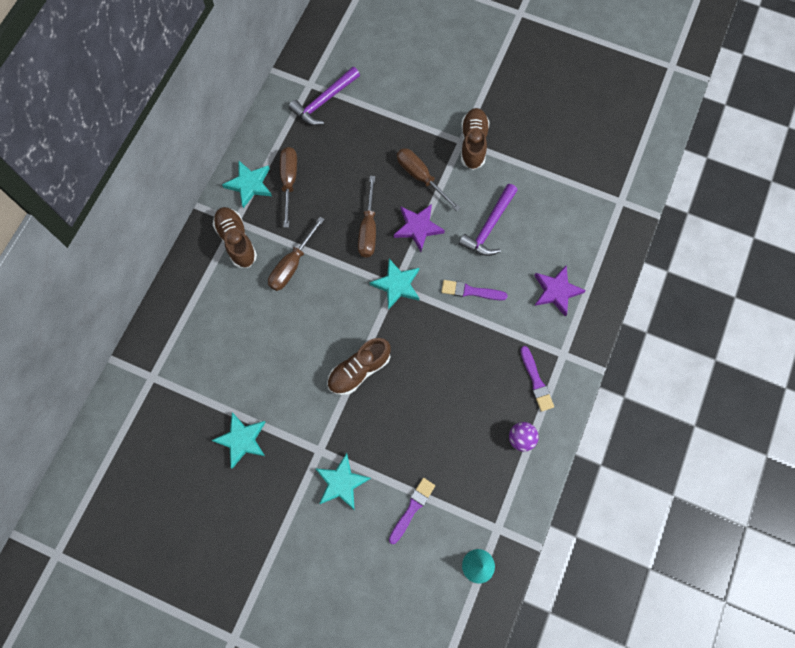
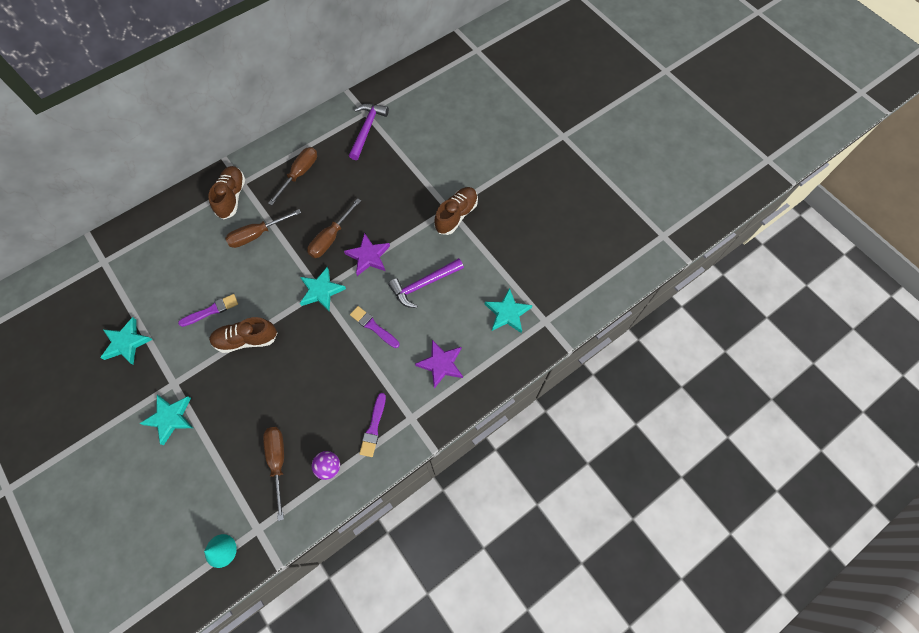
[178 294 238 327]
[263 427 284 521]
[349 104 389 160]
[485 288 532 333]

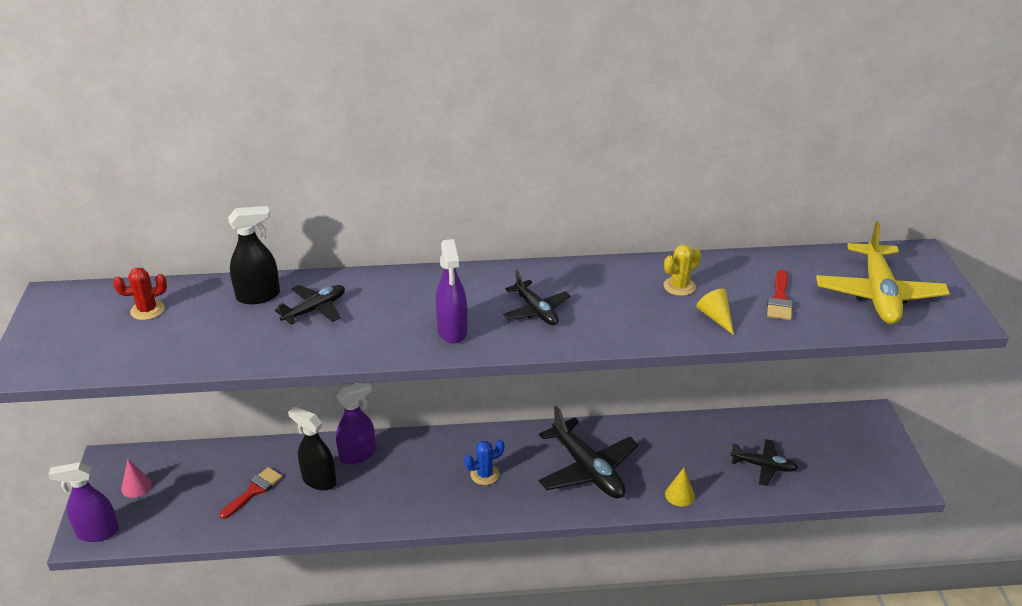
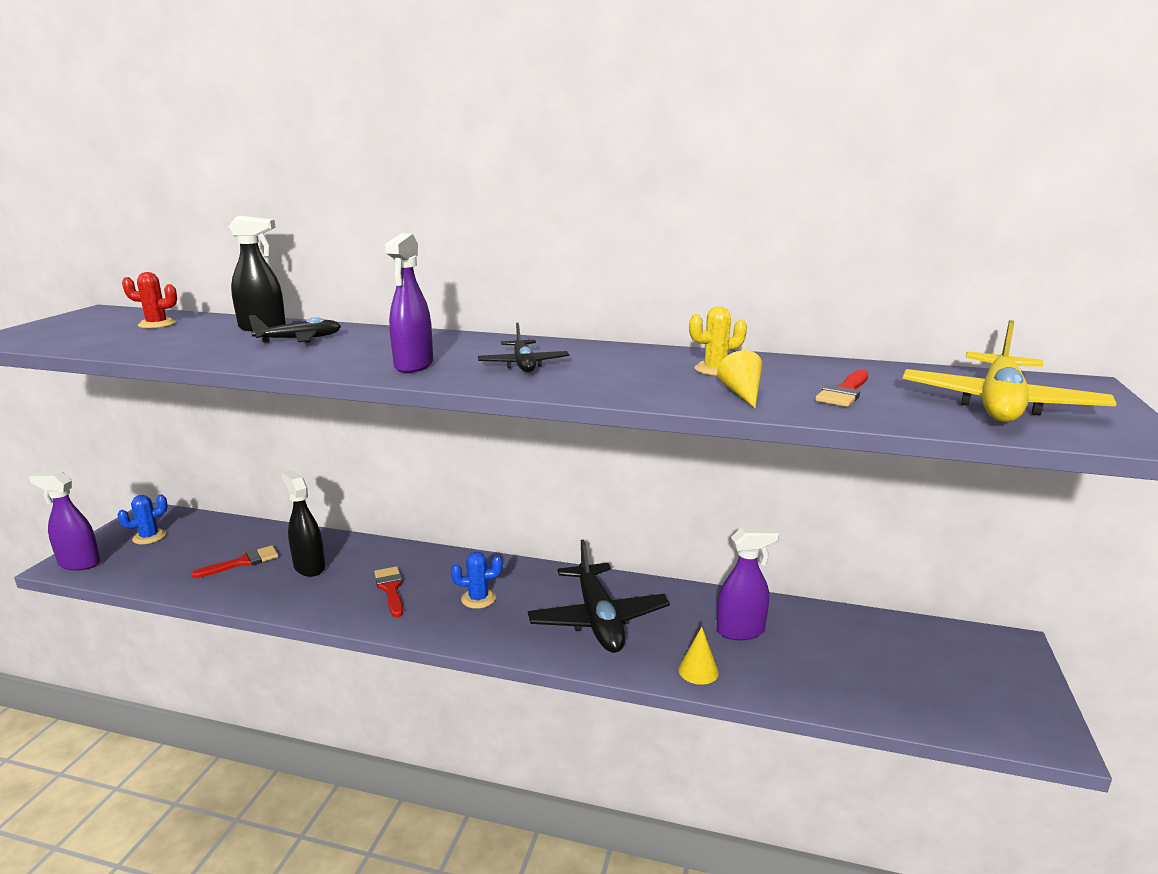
[118 495 168 544]
[375 566 403 617]
[717 527 779 640]
[731 439 798 486] (first image)

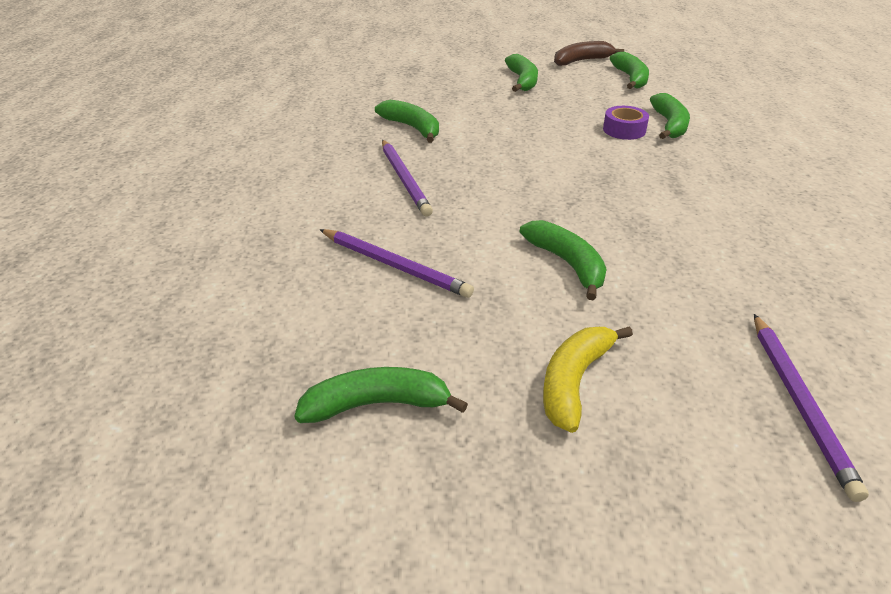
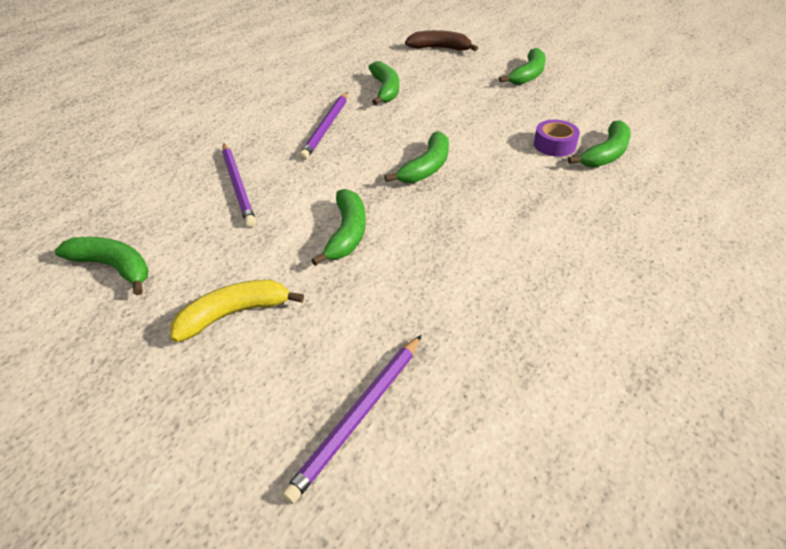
[384 131 449 183]
[405 30 478 51]

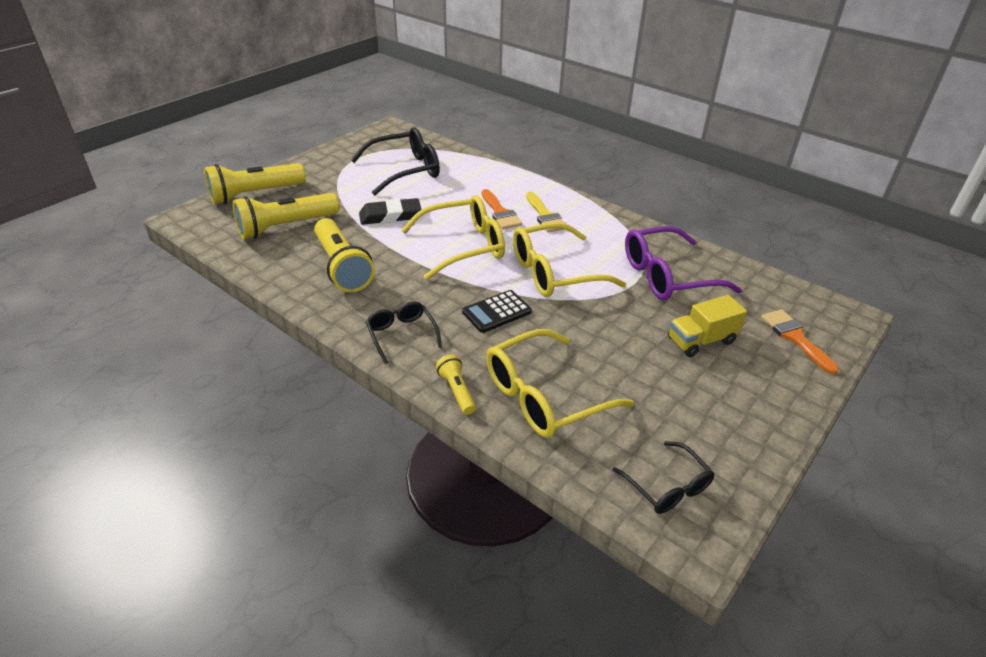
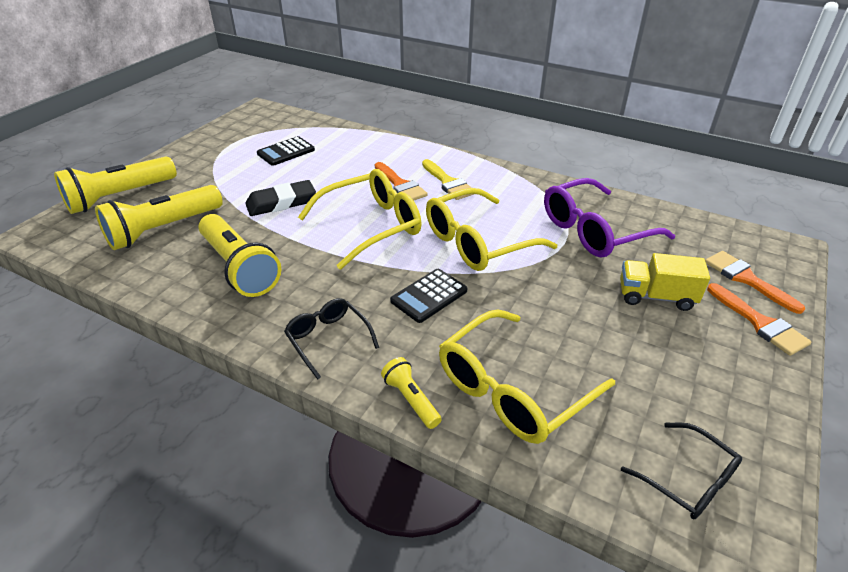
[257 136 315 166]
[620 253 710 311]
[707 283 811 356]

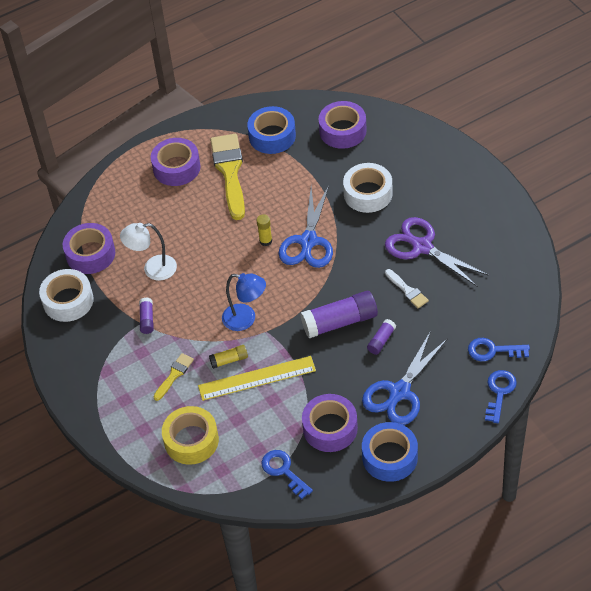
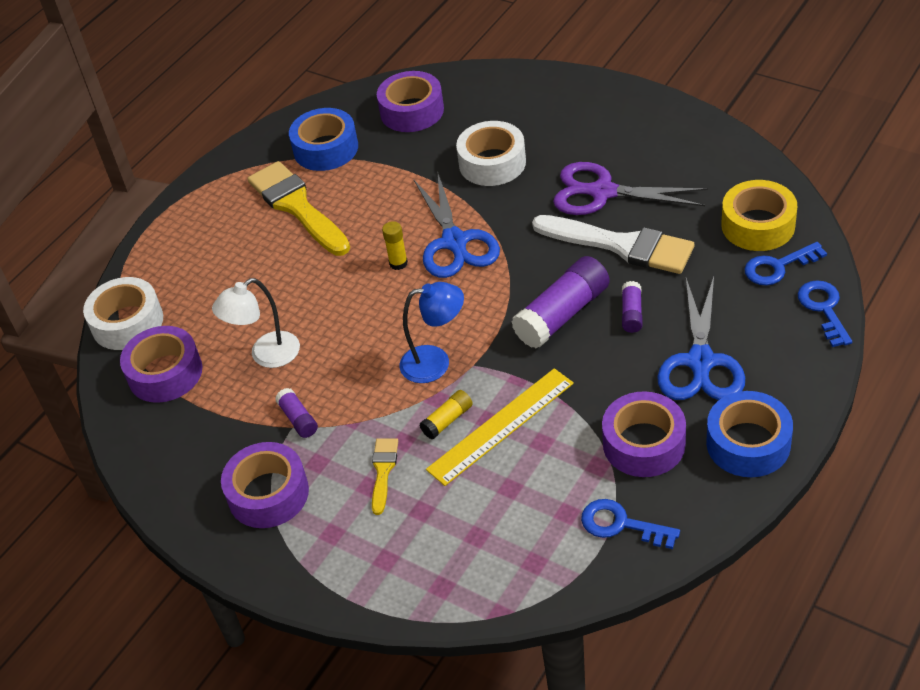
[83 277 163 350]
[221 442 309 528]
[532 215 695 274]
[721 180 797 251]

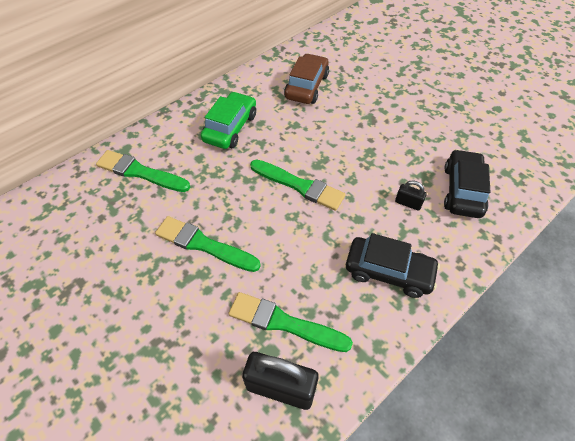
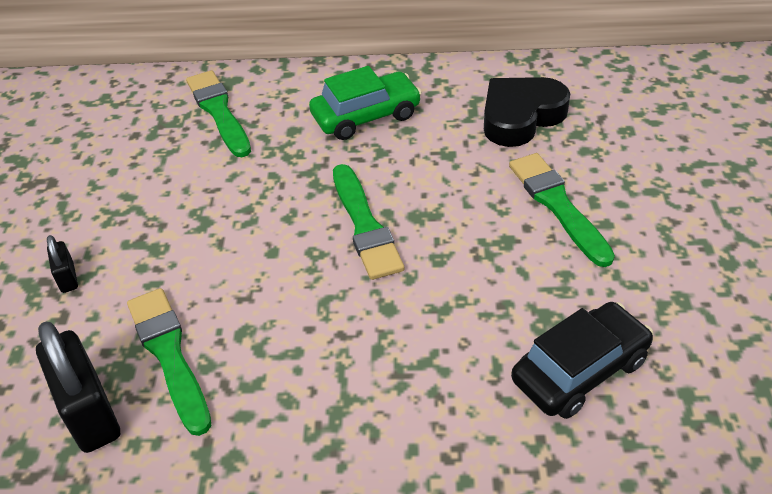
[47 235 78 293]
[484 77 570 147]
[509 153 615 267]
[346 233 440 298] (first image)

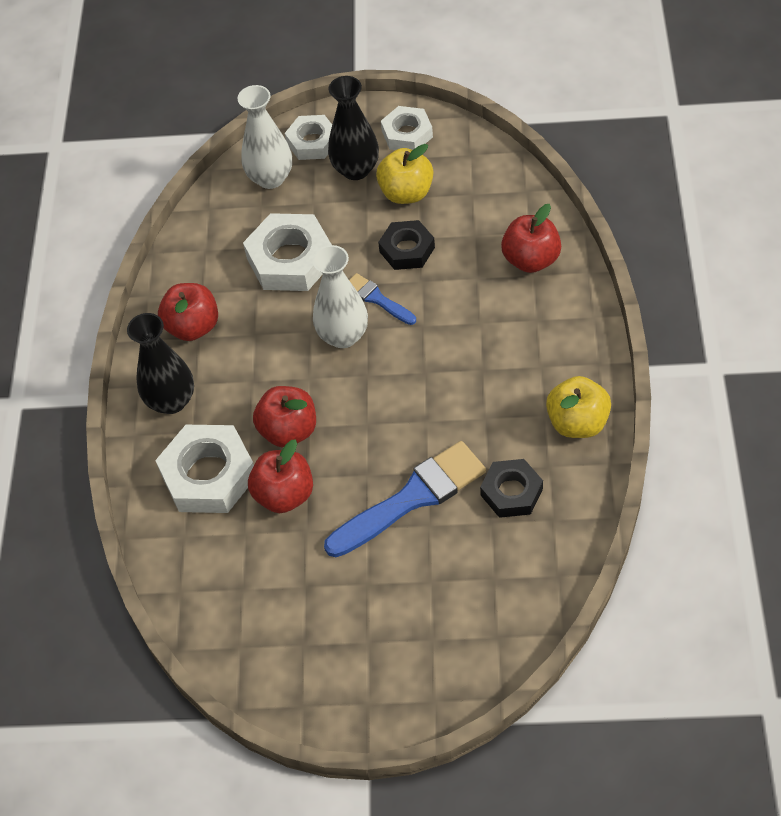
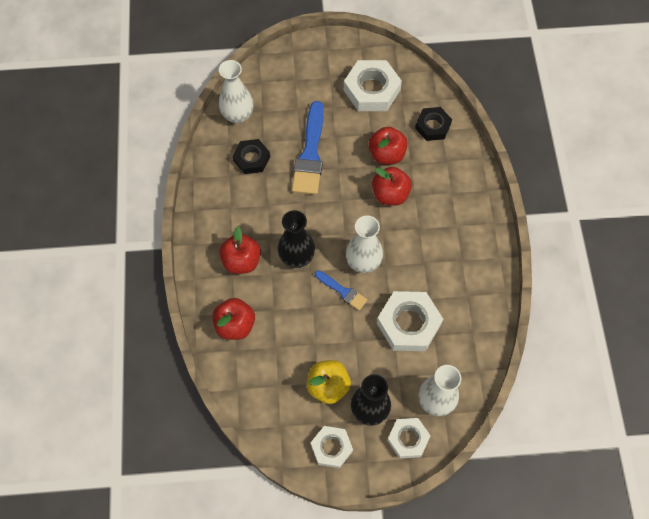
[219 60 254 123]
[219 226 261 274]
[278 210 315 268]
[292 101 324 195]
[344 60 402 111]
[415 107 452 141]
[546 376 611 438] (first image)

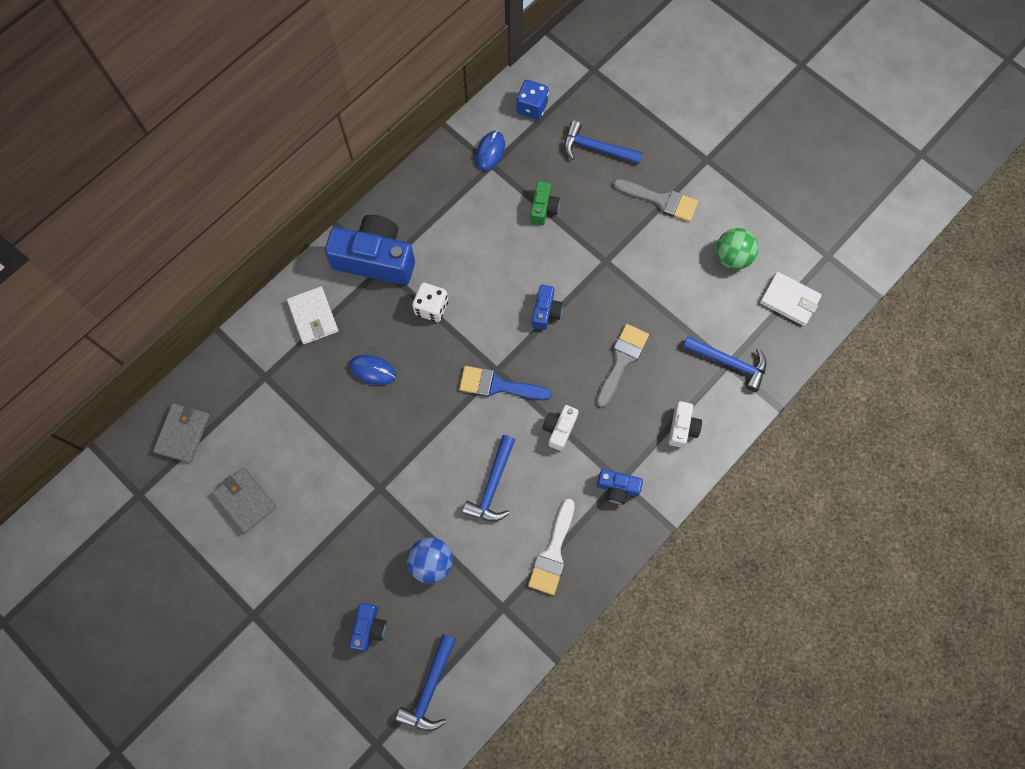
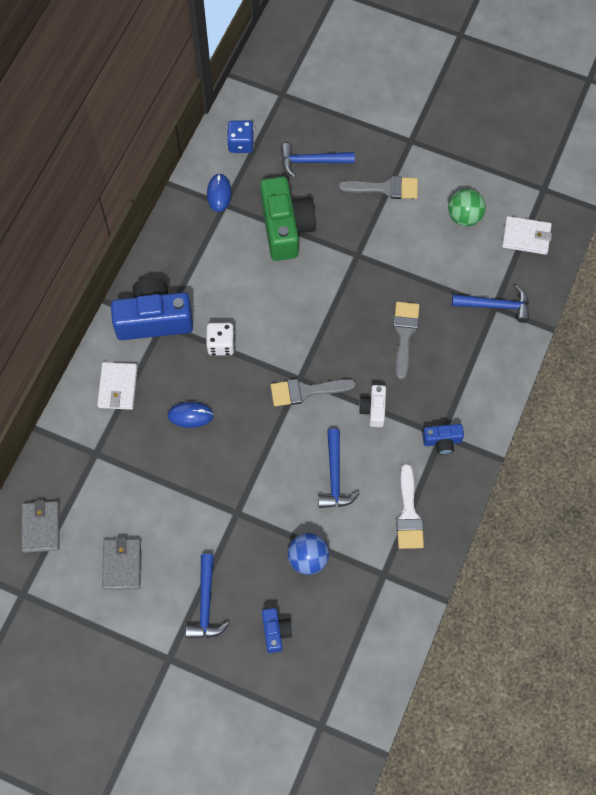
[97 362 138 410]
[102 537 141 590]
[185 554 229 638]
[260 176 316 261]
[271 379 356 406]
[532 285 563 330] (first image)
[669 401 702 448] (first image)

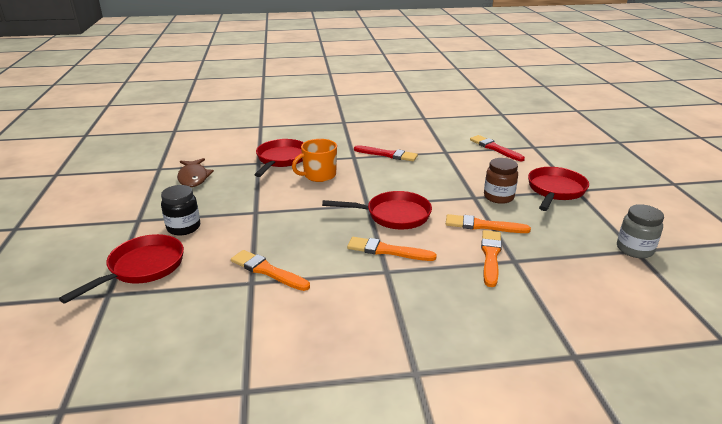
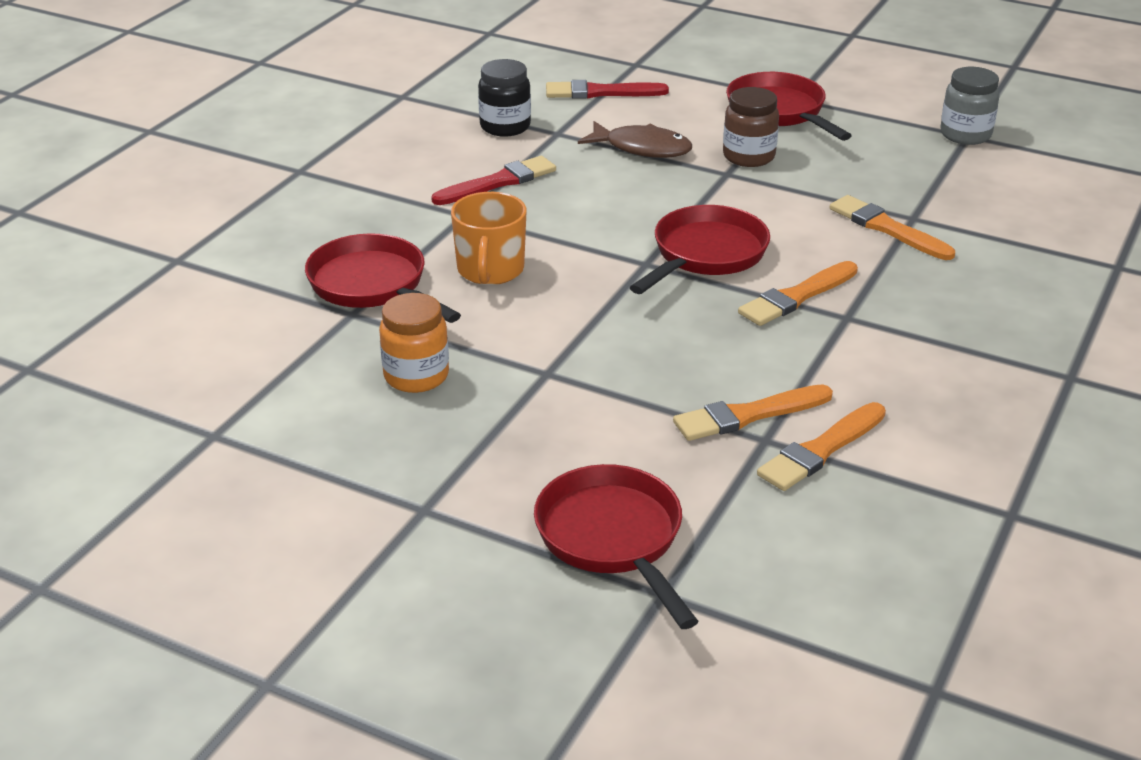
[379 293 449 393]
[478 59 531 137]
[578 121 692 158]
[757 402 886 491]

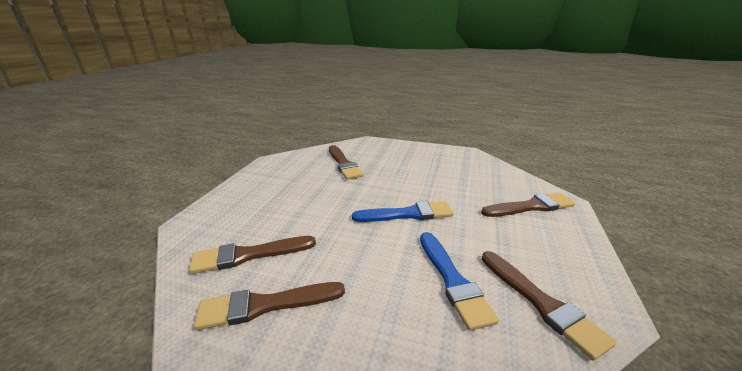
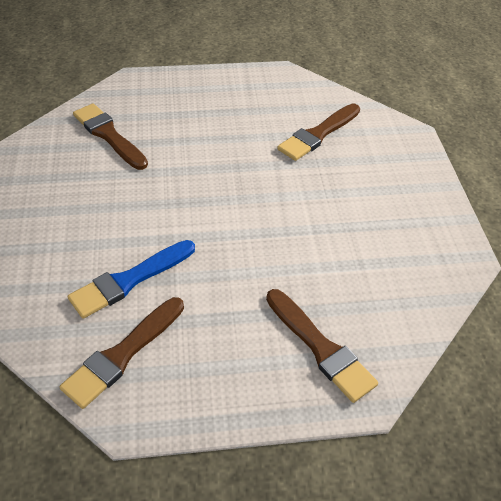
[194 282 345 330] (first image)
[352 201 454 222] (first image)

